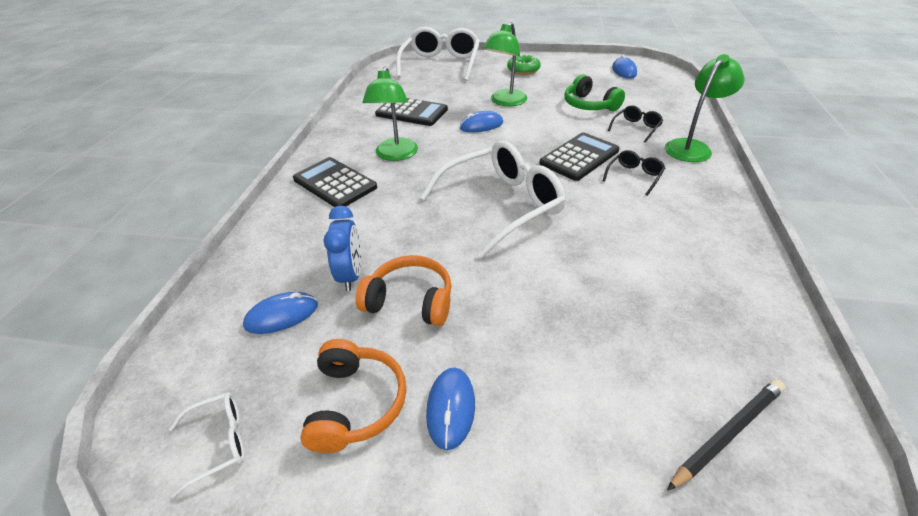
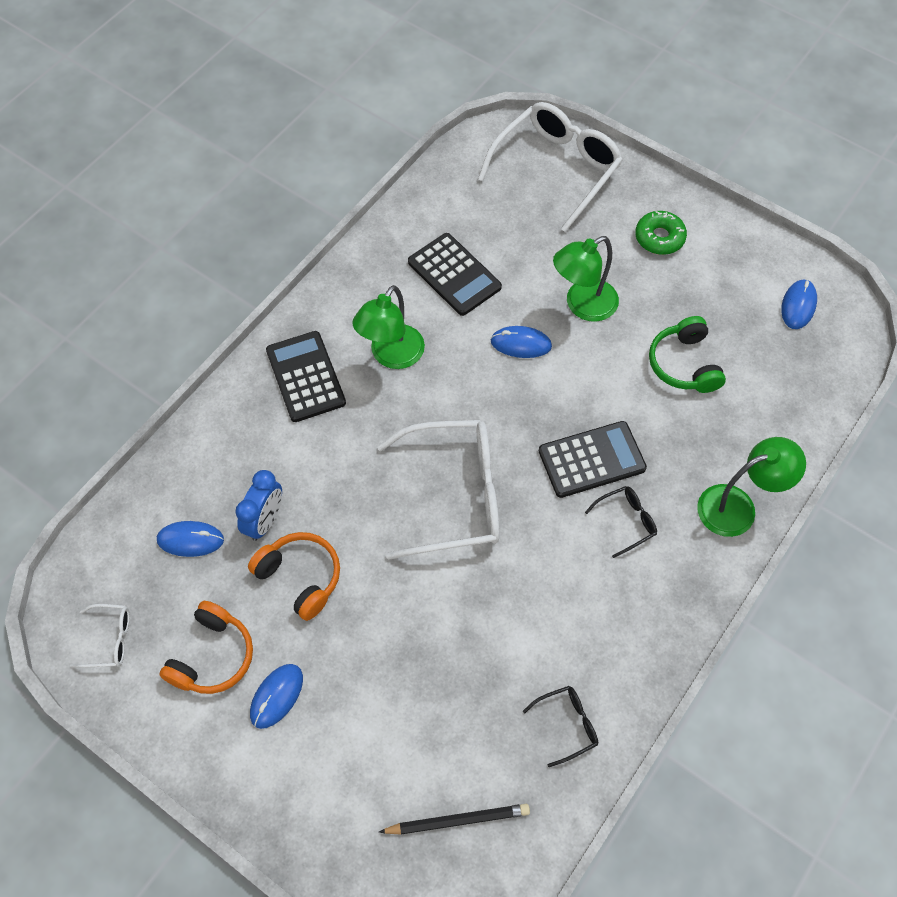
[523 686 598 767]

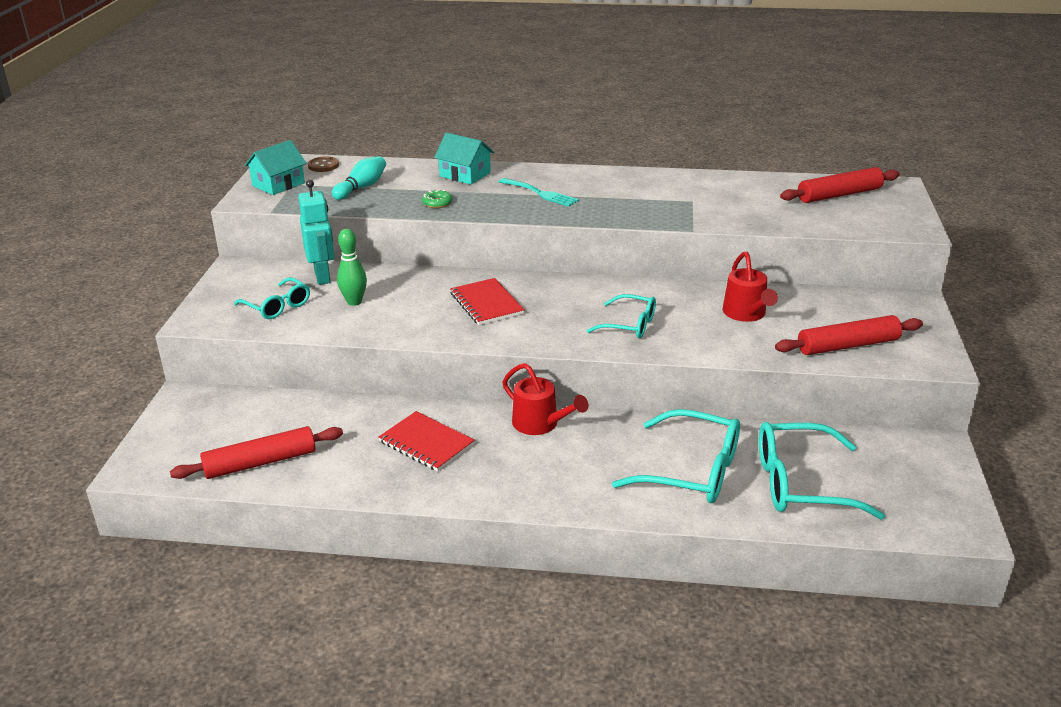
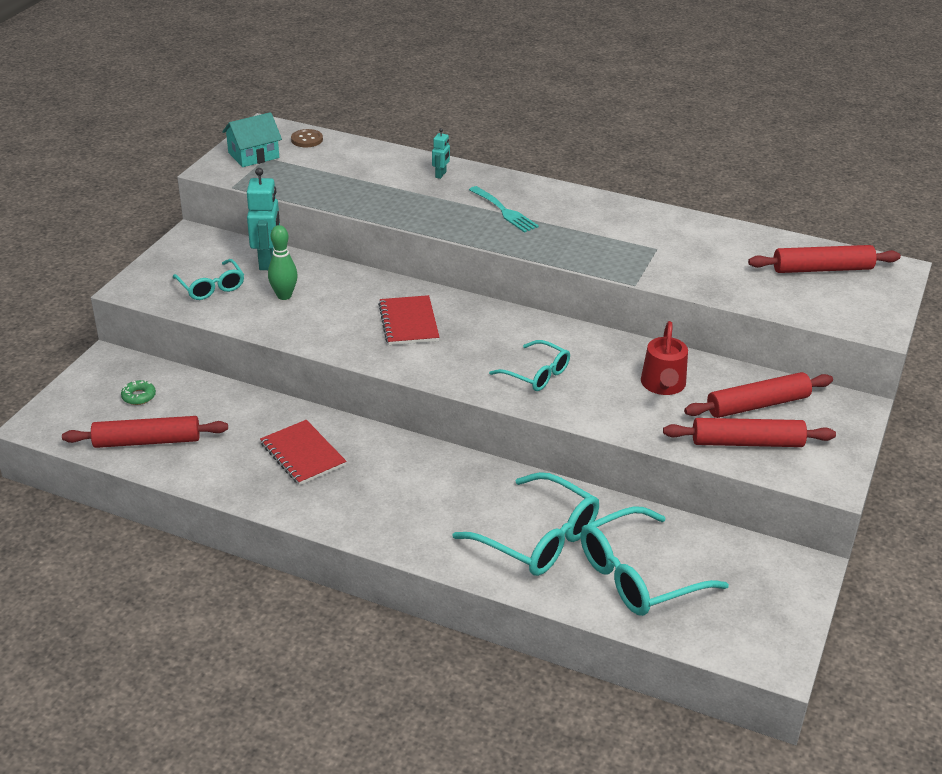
[121 380 156 405]
[432 128 450 179]
[580 506 729 616]
[684 372 833 418]
[332 156 386 200] (first image)
[502 363 588 435] (first image)

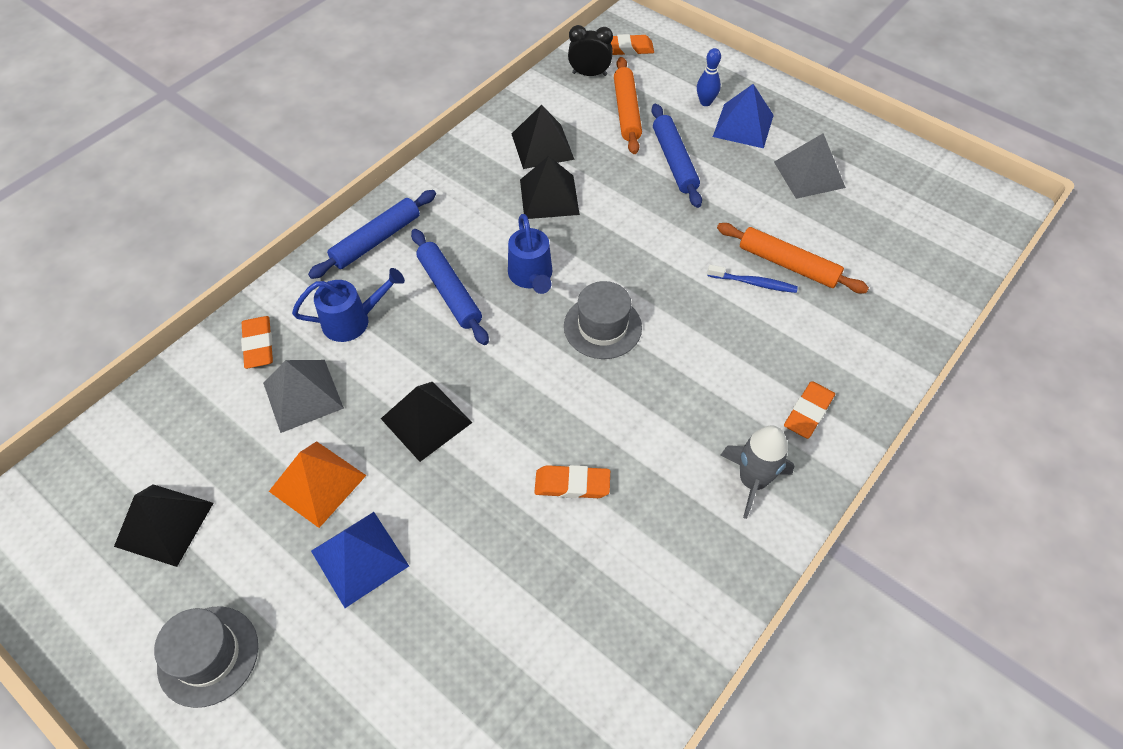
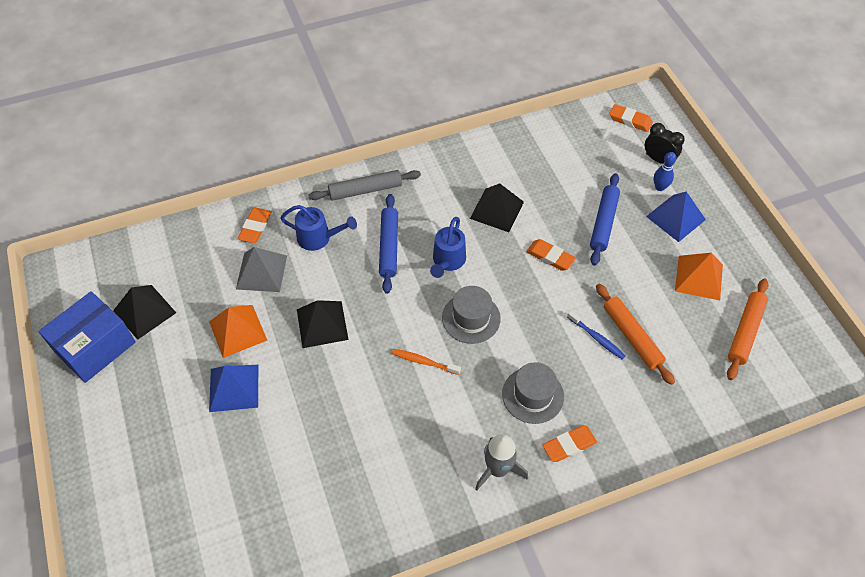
[38 291 136 383]
[308 170 421 201]
[391 349 461 375]
[502 362 564 424]
[526 239 576 271]
[645 123 685 164]
[675 253 723 300]
[727 279 768 380]
[512 105 575 169] (first image)

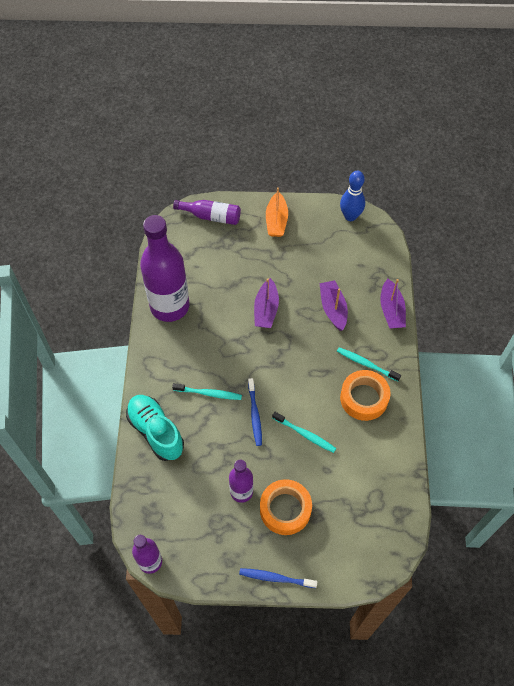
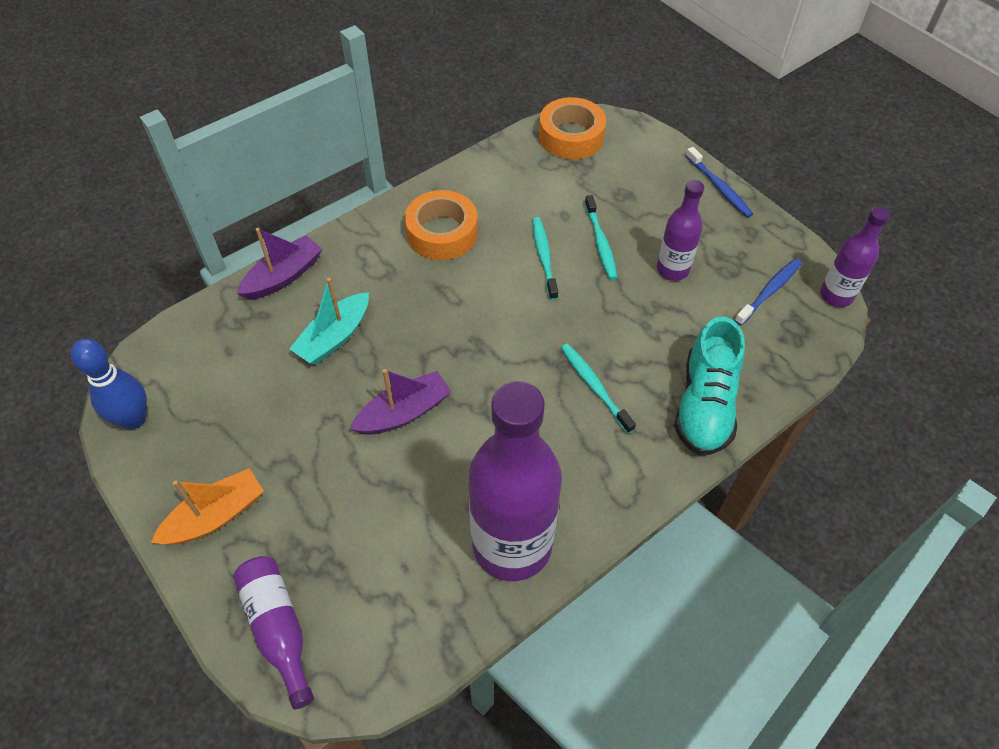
[289 278 369 364]
[539 97 606 159]
[585 195 617 280]
[734 258 802 326]

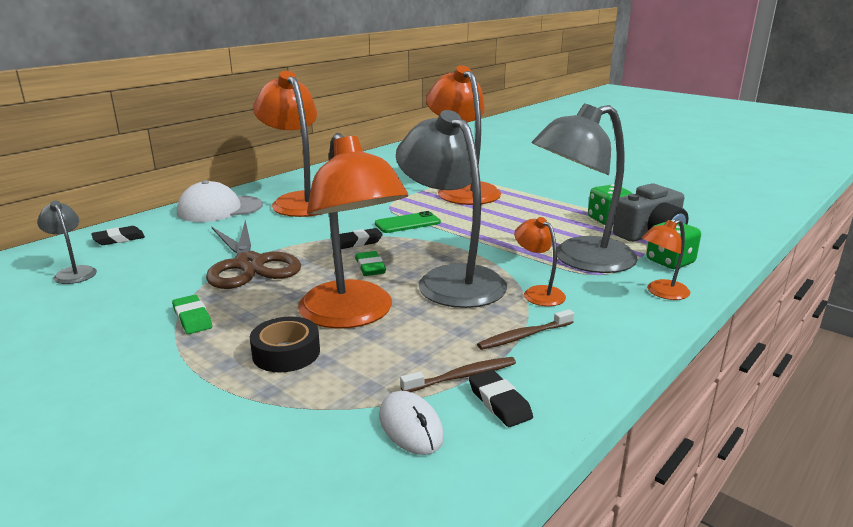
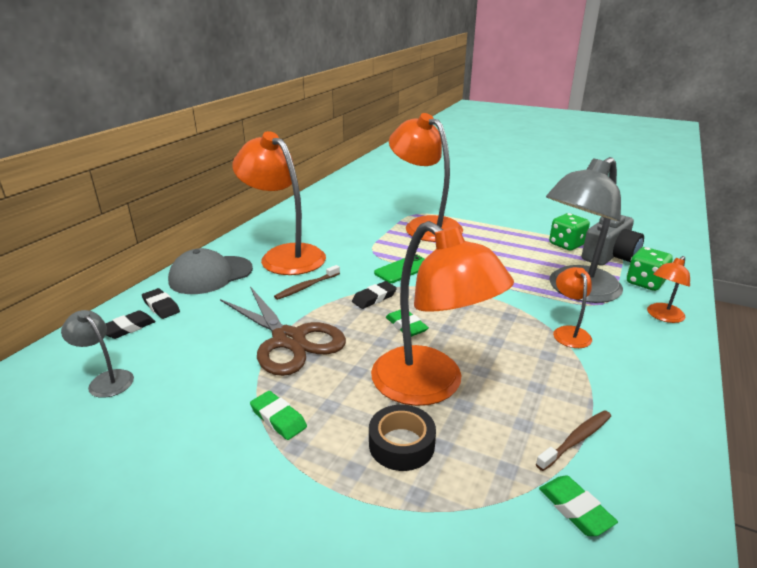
[142 288 180 319]
[168 248 253 294]
[274 265 340 300]
[539 476 618 536]
[553 267 592 348]
[396 110 507 308] (first image)

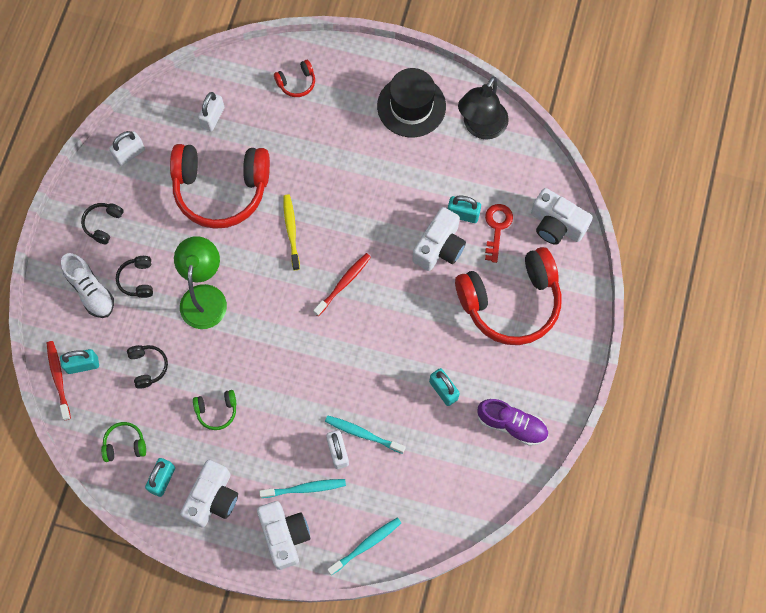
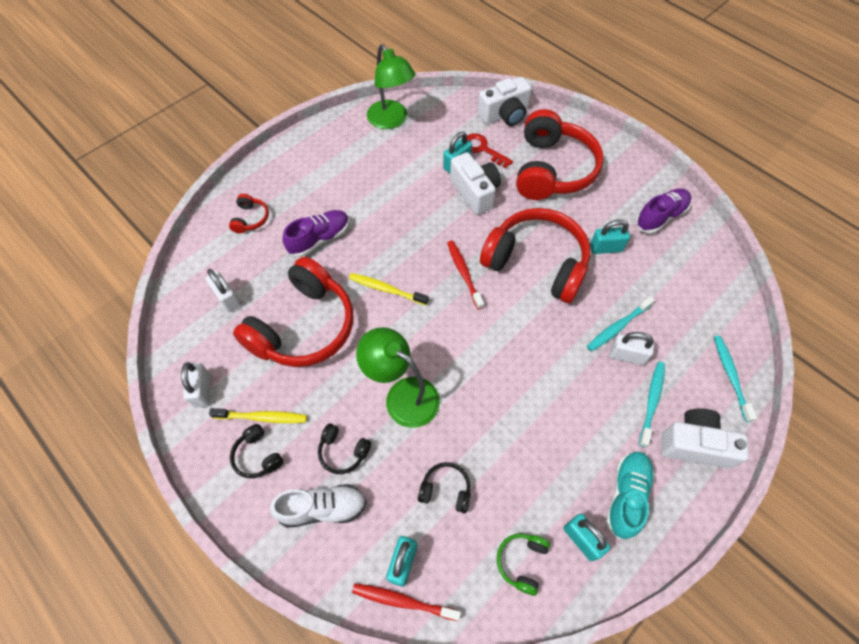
[209 408 307 423]
[283 210 349 257]
[367 44 416 129]
[480 208 590 303]
[606 452 655 539]
[193 390 237 430] (first image)
[377 68 446 137] (first image)

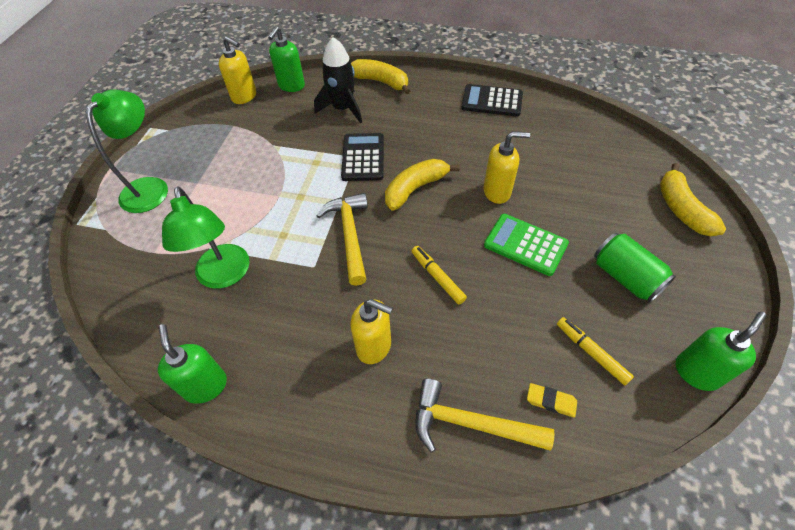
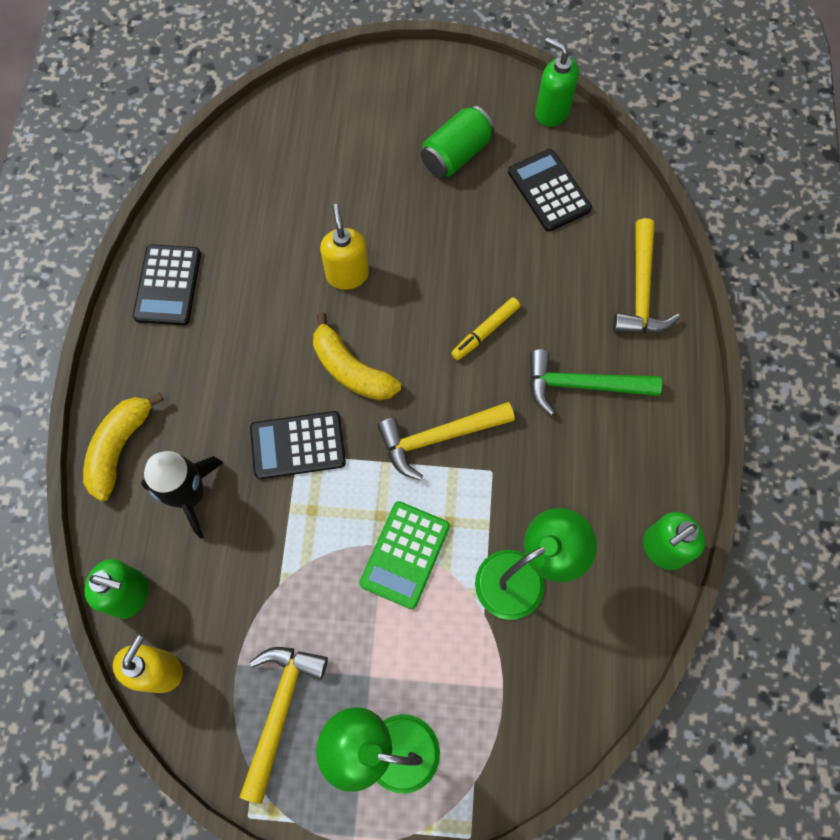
[239 647 328 804]
[359 501 450 609]
[508 149 592 232]
[530 349 662 416]
[527 383 577 418] (first image)
[660 163 726 236] (first image)

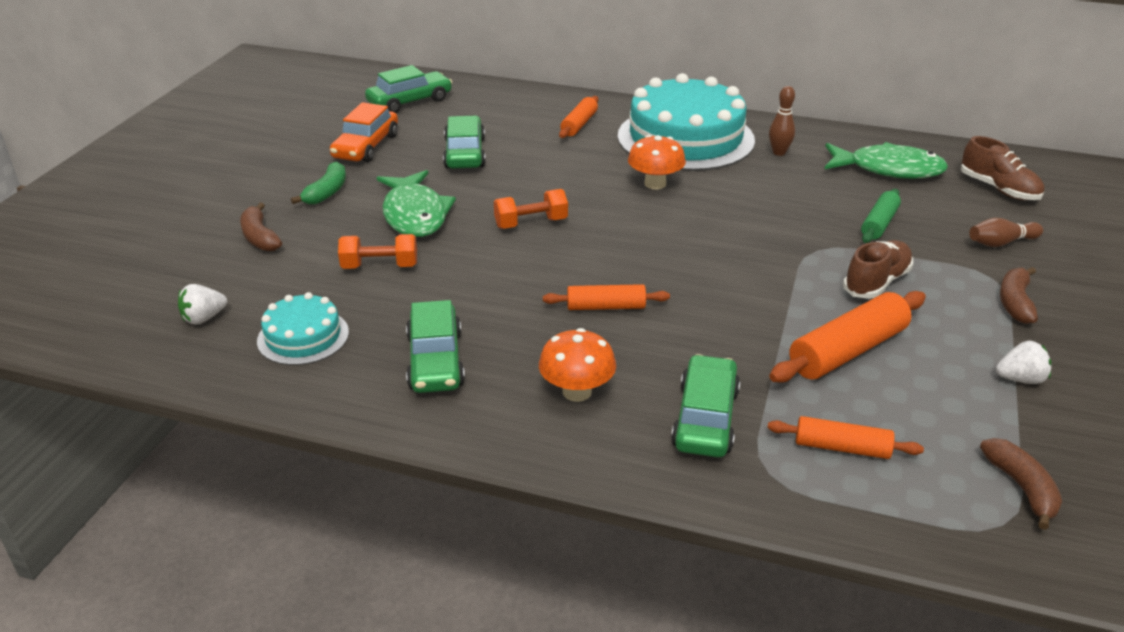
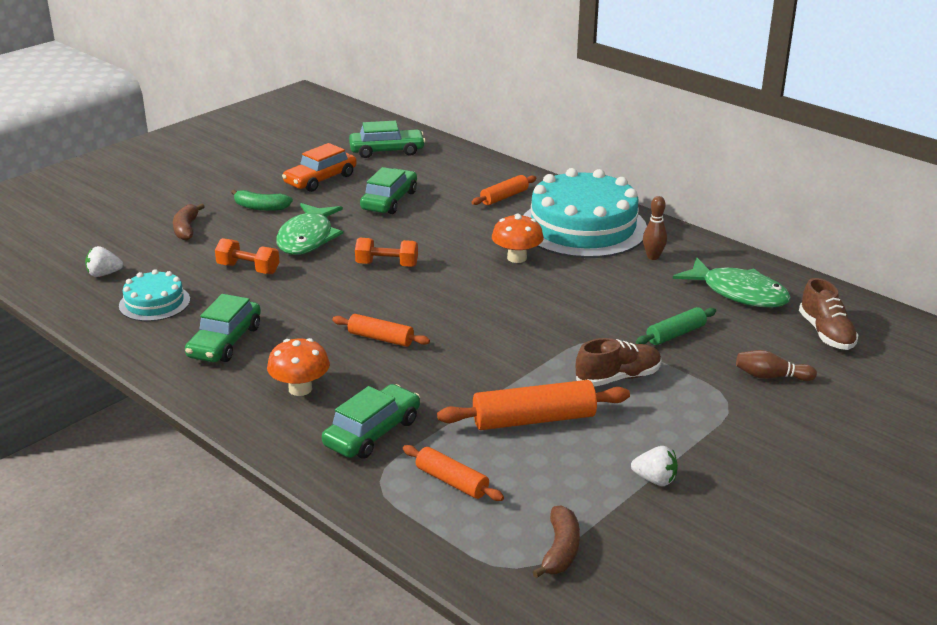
[231 189 293 211]
[1000 267 1038 324] (first image)

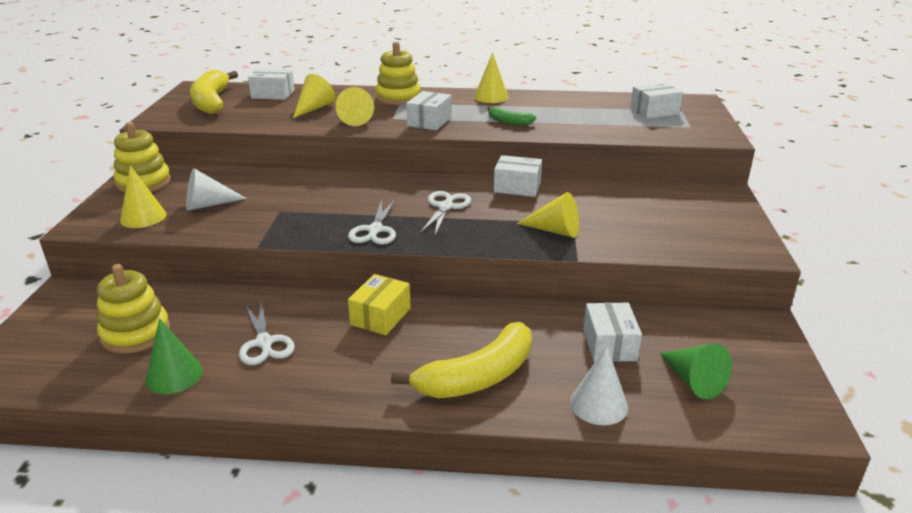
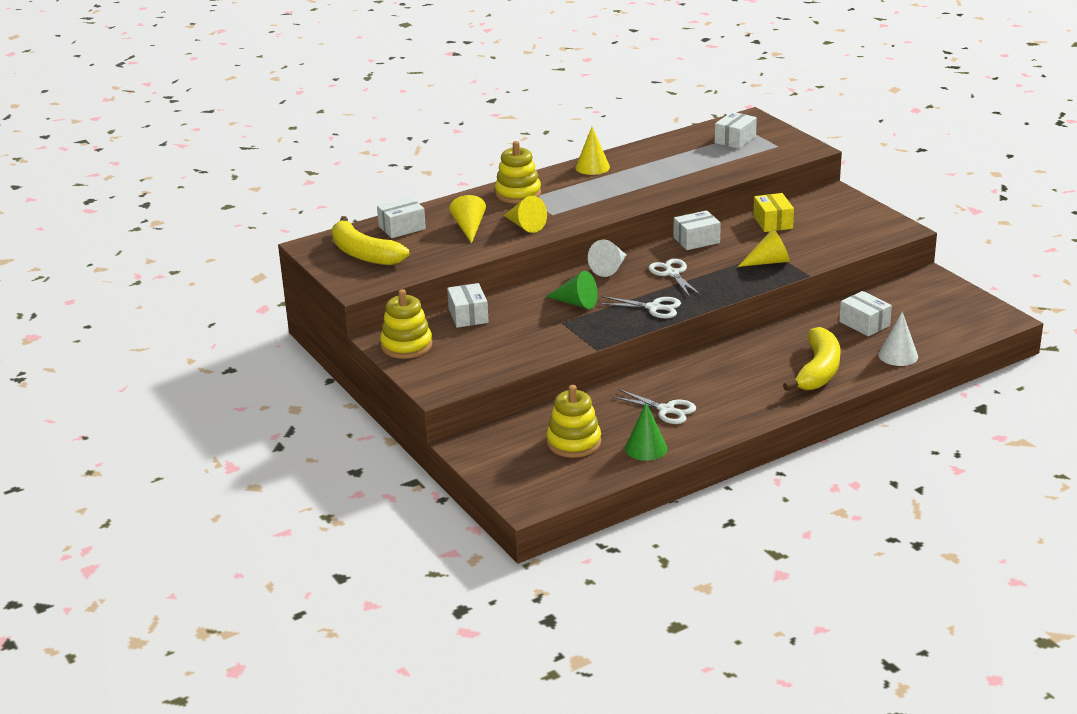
[447 283 489 328]
[546 271 598 309]
[588 240 626 277]
[599 296 681 319]
[753 193 794 232]
[120 165 167 228] (first image)
[487 106 536 125] (first image)

